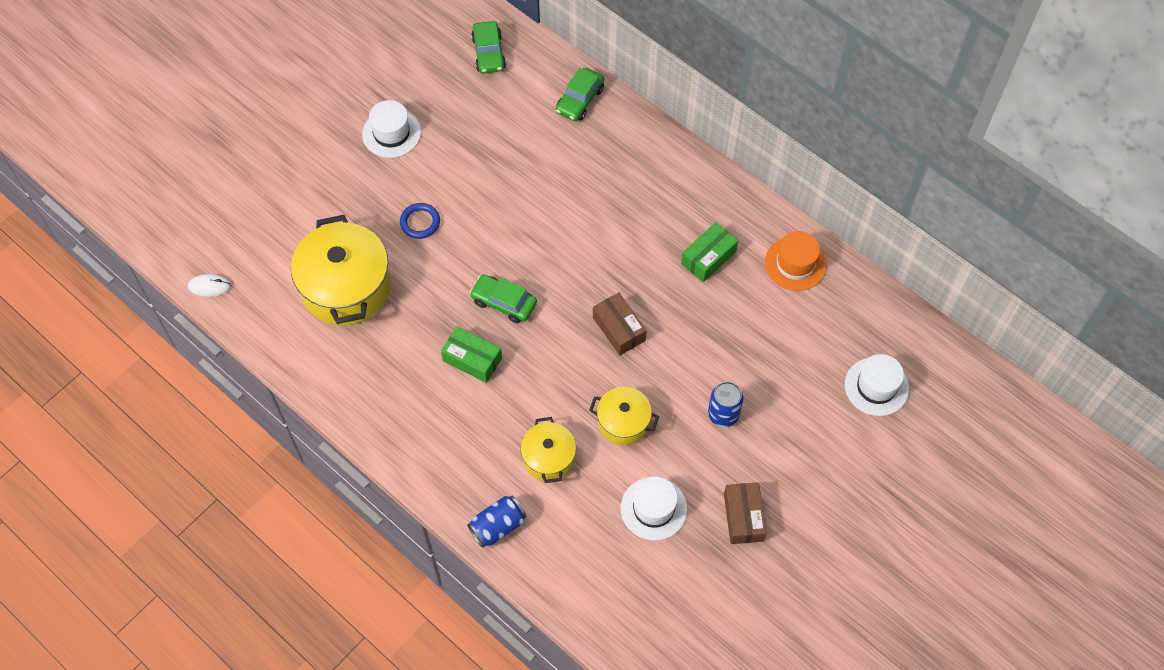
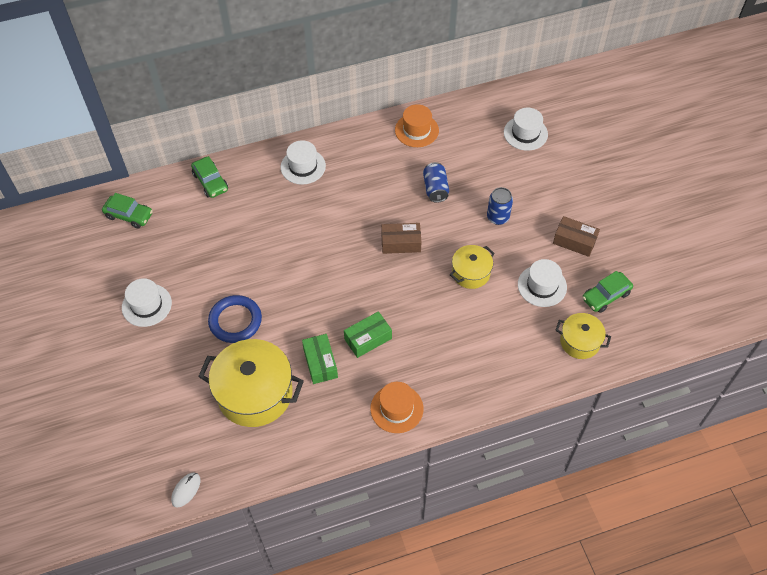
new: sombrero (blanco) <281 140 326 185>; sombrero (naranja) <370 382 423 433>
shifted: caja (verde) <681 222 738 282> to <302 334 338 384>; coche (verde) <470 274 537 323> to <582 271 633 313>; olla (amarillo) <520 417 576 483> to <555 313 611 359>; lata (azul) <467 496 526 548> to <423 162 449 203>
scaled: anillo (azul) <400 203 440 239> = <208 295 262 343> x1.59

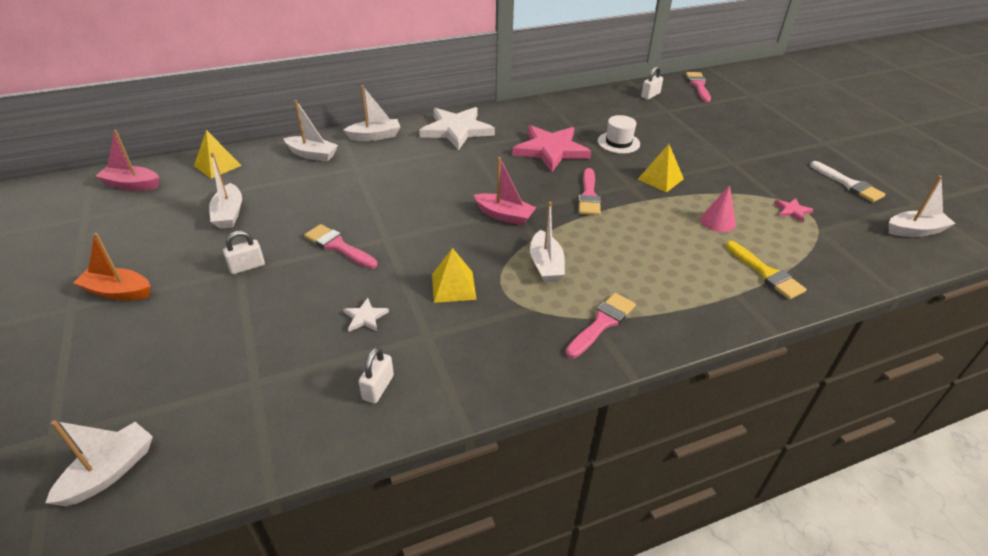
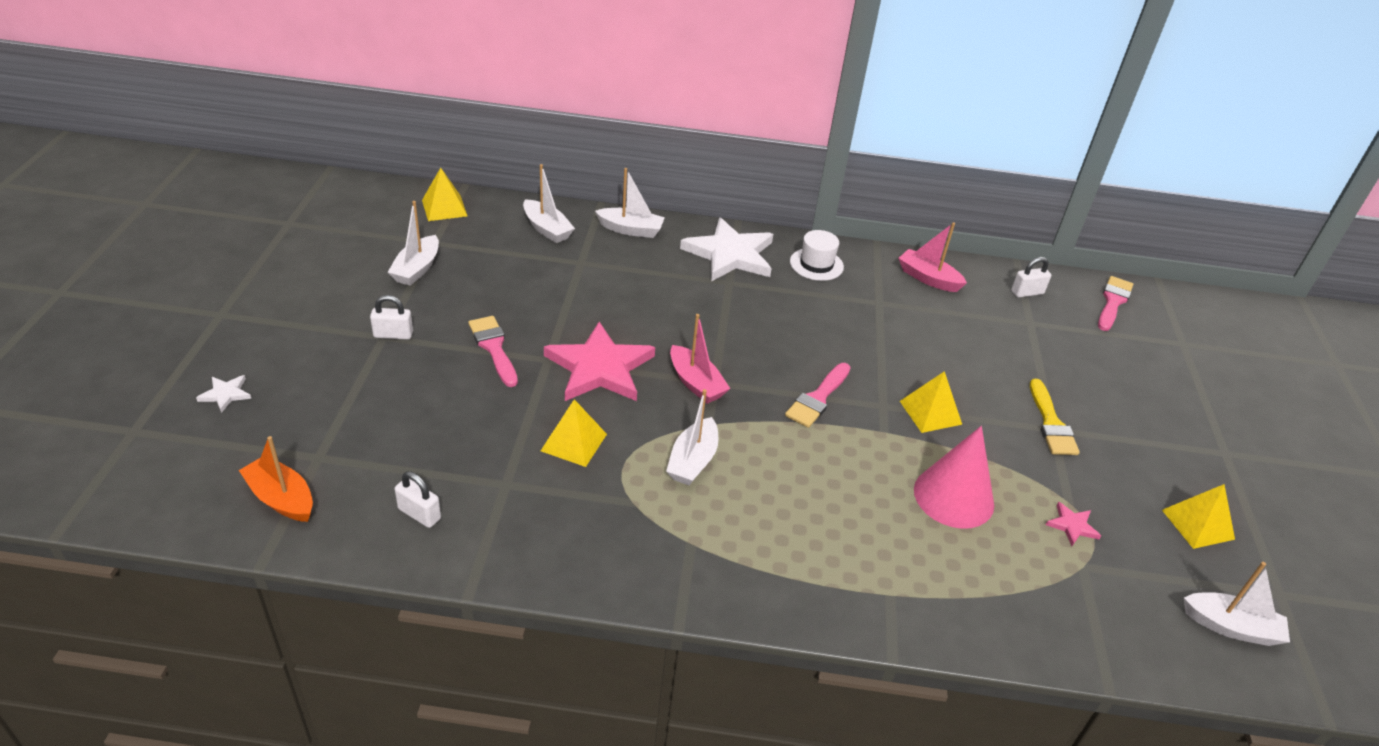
gone: pincel (rosa) <566 293 636 358>; barco (blanco) <45 420 153 506>
shifted: sombrero (blanco) <598 115 640 154> to <790 230 844 281>; estrella (rosa) <512 125 592 172> to <544 322 655 401>; barco (rosa) <96 130 159 191> to <898 222 967 292>; barco (naranja) <73 233 150 300> to <239 436 313 522>; pincel (amarillo) <725 241 807 300> to <1030 379 1080 455>; estrella (blanco) <343 298 389 332> to <196 375 251 413>
swapped: pincel (blanco) <810 161 886 202> to pirámide (amarillo) <1162 484 1235 549>
rotated: candado (blanco) <359 347 394 403> = <395 472 441 528> 75 degrees clockwise
scaled: cono (rosa) <700 185 736 232> = <914 426 994 529> x1.69

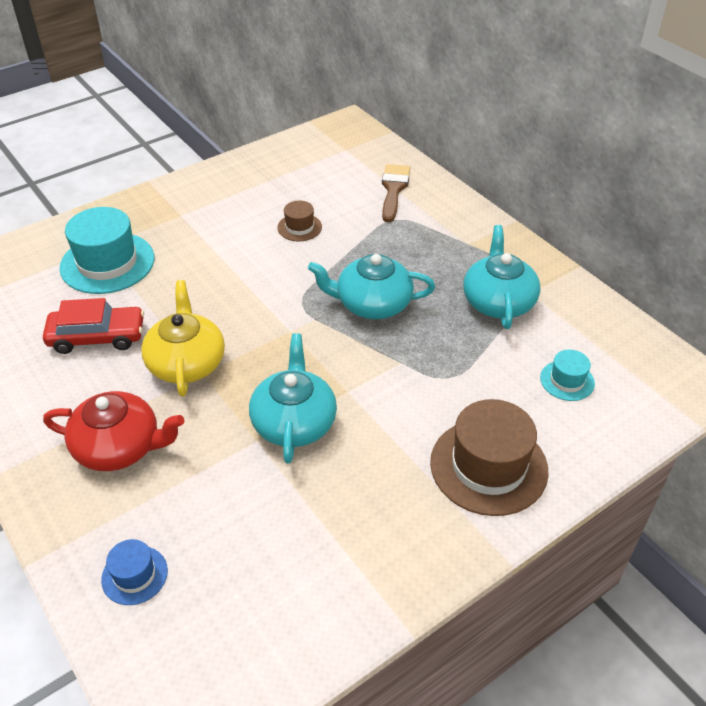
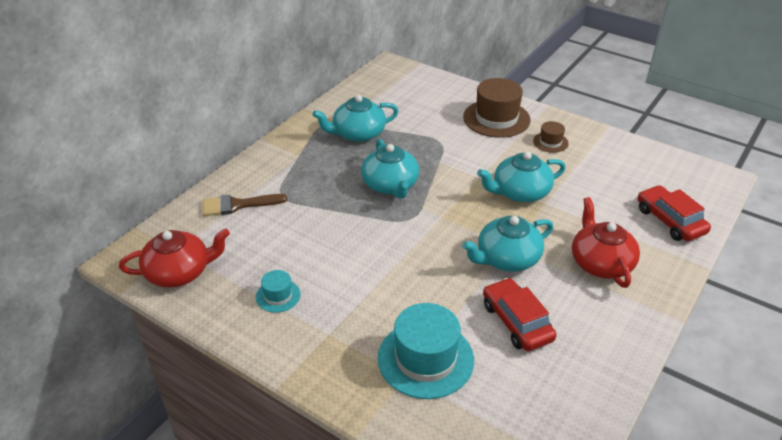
new: tetera (rojo) <119 228 230 288>
shifted: sombrero (marrón) <277 201 322 241> to <533 121 569 153>; sombrero (turquesa) <540 350 595 401> to <256 270 301 313>
swapped: sombrero (azul) <101 539 168 605> to coche (rojo) <638 185 711 241>
repainted: tetera (amarillo) <141 280 225 397> to tetera (turquesa) <462 216 553 272>

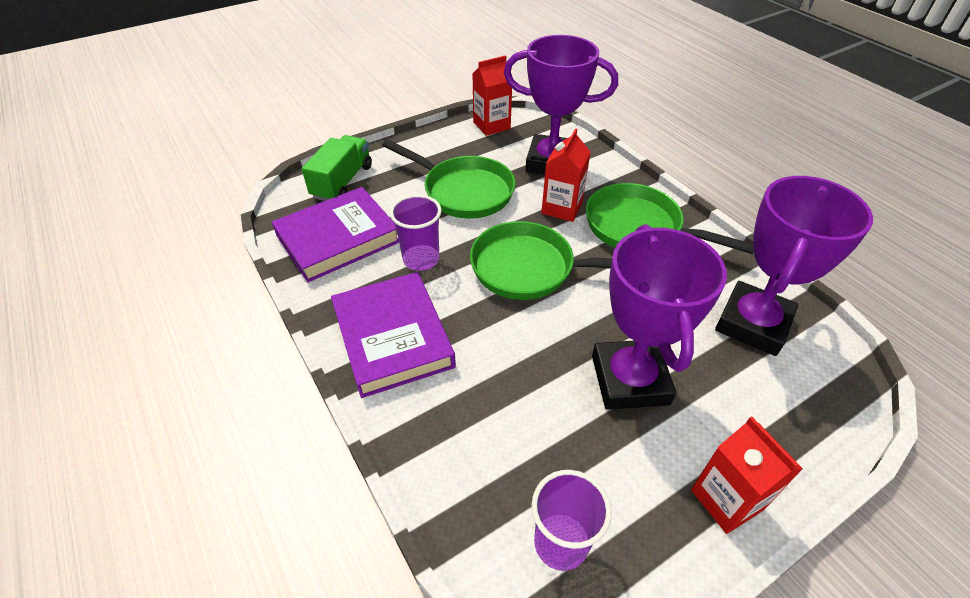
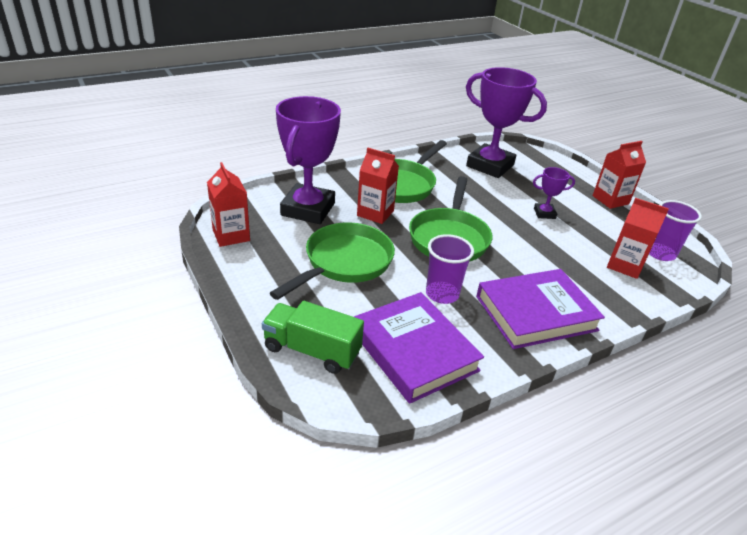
new: cartón de leche (rojo) <607 198 669 279>
scaled: trofeo (morado) <592 224 727 410> = <533 167 575 219> x0.45

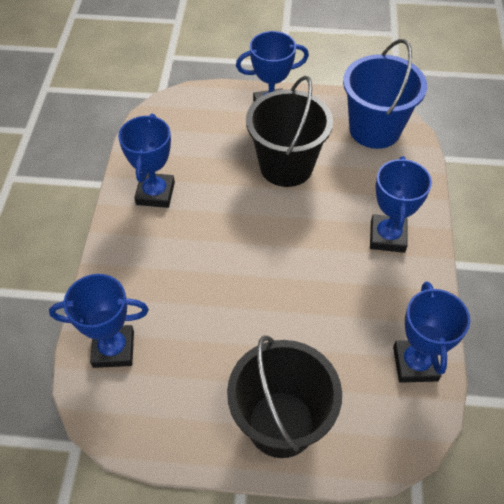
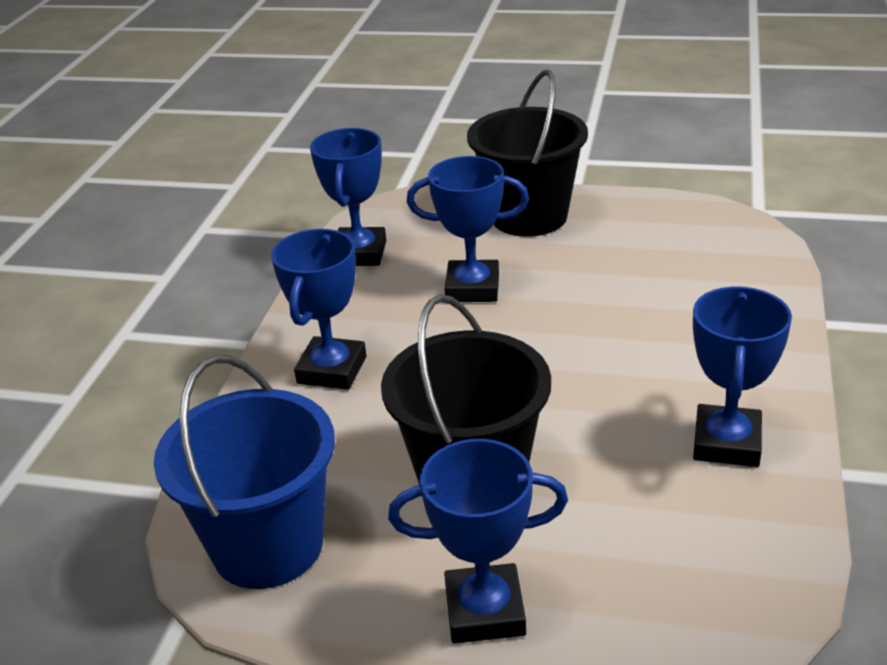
shifted: trofeo (azul) <49 274 149 368> to <407 156 529 302>

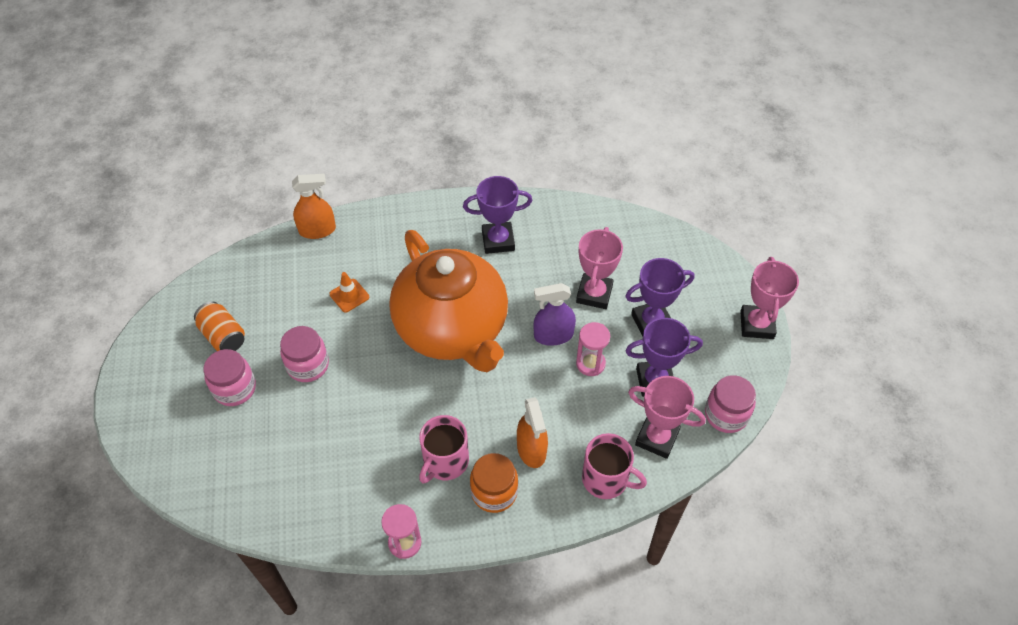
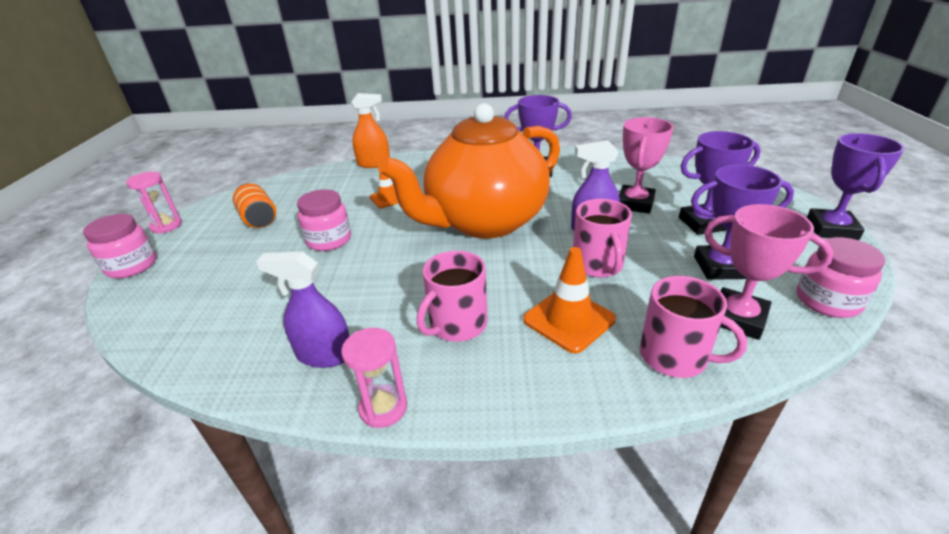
gone: tarro (naranja) <470 453 518 513>
new: taza (rosa) <573 199 632 278>; pulverizador (morado) <256 252 349 368>
shifted: reloj de arena (rosa) <576 322 610 376> to <126 172 182 233>; tarro (rosa) <204 349 256 406> to <83 214 156 278>
swapped: pulverizador (naranja) <517 397 548 468> to cono de tráfico (naranja) <523 247 616 353>
repainted: trofeo (rosa) <740 257 799 339> to trofeo (morado) <807 133 905 240>
rotated: tetera (naranja) <389 230 508 372> = <378 103 560 239> 75 degrees clockwise

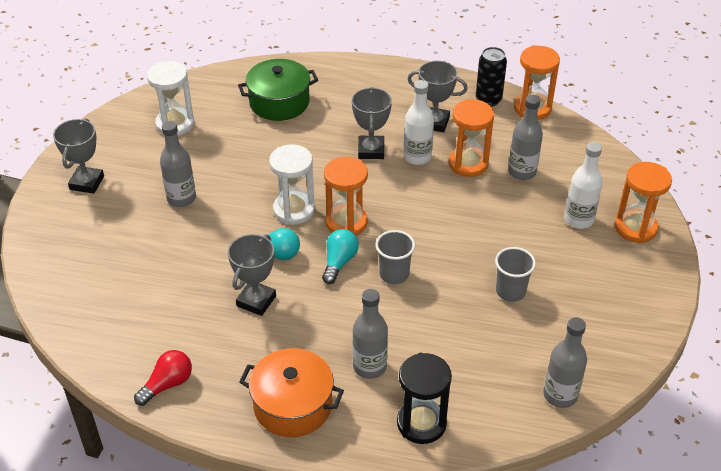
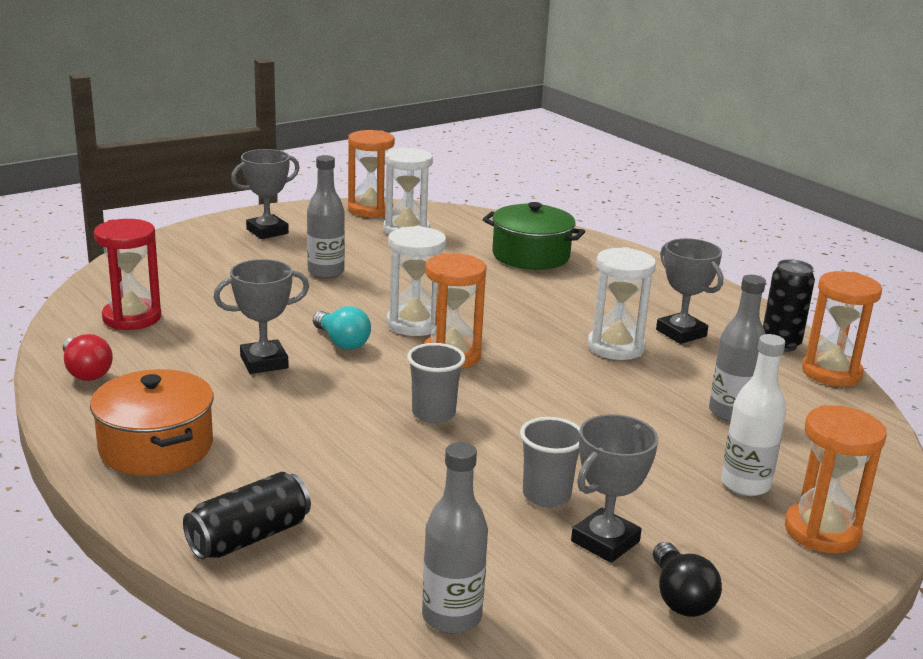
gone: bombilla (turquesa) <322 229 359 284>; botella (gris) <353 289 388 379>
new: reloj de arena (rojo) <94 219 161 330>; bombilla (negro) <653 542 722 617>
shifted: trofeo (gris) <352 87 392 159> to <571 414 658 563>; reloj de arena (naranja) <449 99 494 177> to <348 130 395 217>
swapped: botella (blanco) <404 80 434 165> to reloj de arena (blanco) <588 247 656 360>; reloj de arena (negro) <397 353 452 444> to lata (negro) <183 472 311 560>
rotated: bombilla (rojo) <134 350 192 406> = <63 334 113 381> 60 degrees clockwise

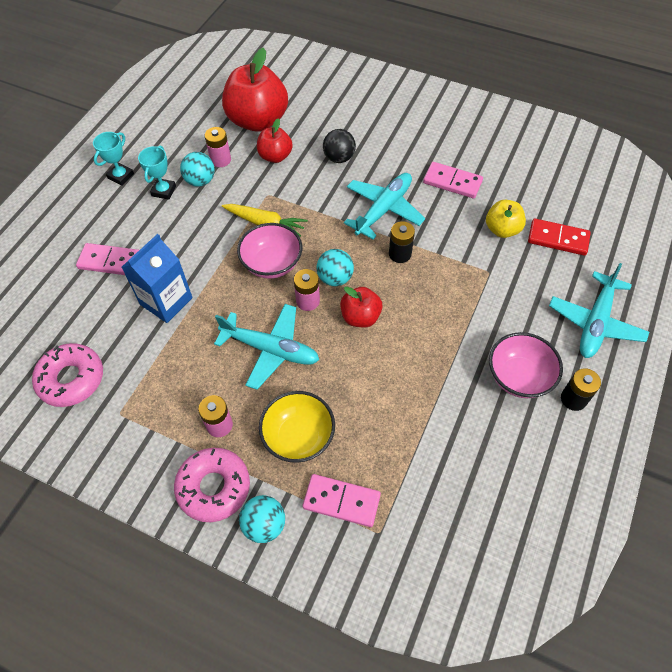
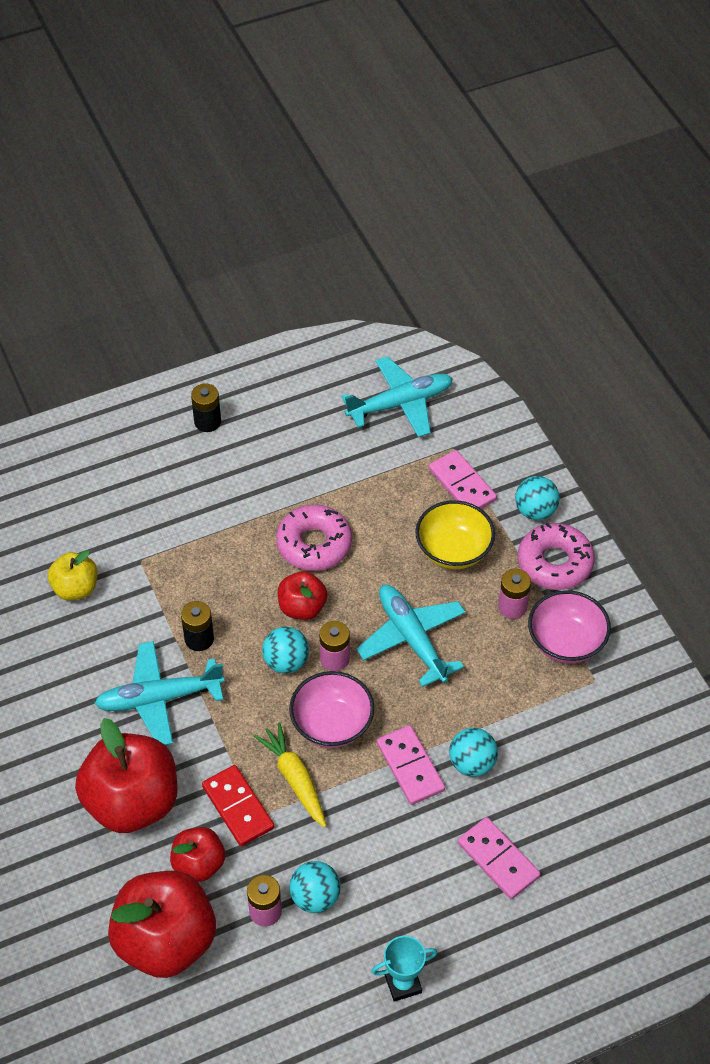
gone: trofeo (turquesa) <138 146 176 200>
shifted: ficha de dominó (rosa) <423 162 483 198> to <377 725 445 805>; ficha de dominó (rojo) <528 218 591 256> to <202 765 274 846>; avión (turquesa) <549 263 649 358> to <341 356 453 437>; cuenco (rosa) <489 332 563 398> to <528 590 611 663>; rosquilla (rosa) <32 343 103 407> to <276 505 352 571>
swapped: pelota (negro) <323 129 356 163> to manzana (rojo) <75 718 178 833>; cartón de leche (azul) <121 234 193 323> to pelota (turquesa) <449 728 498 777>

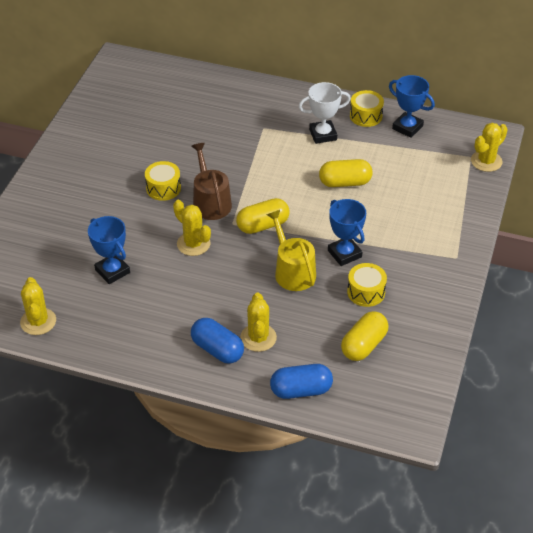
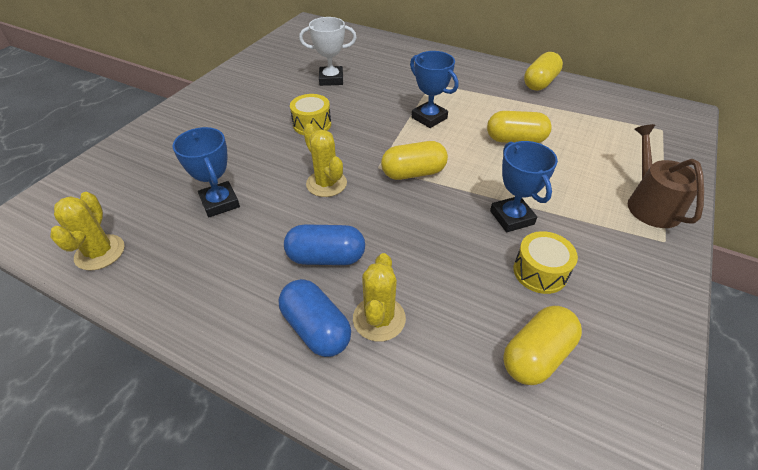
gone: cactus (amarillo) <471 123 508 172>; regadera (amarillo) <267 210 316 291>
shifted: trofeo (azul) <389 75 435 138> to <410 51 458 128>; trofeo (blanco) <298 82 351 144> to <299 17 357 86>; regadera (marrón) <192 143 232 220> to <628 124 704 228>; cápsula (azul) <270 364 333 399> to <284 224 365 265>
swapped: tambor (amarillo) <350 90 384 127> to cápsula (amarillo) <524 52 563 91>

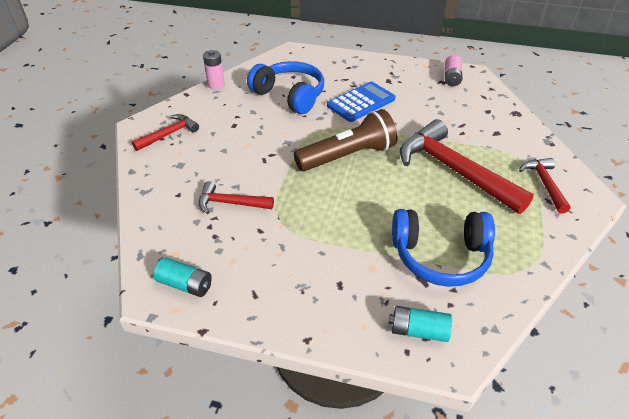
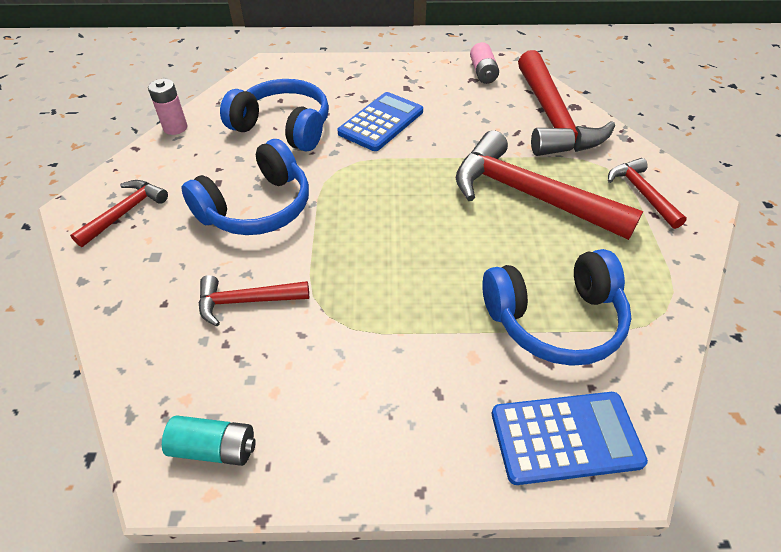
gone: lámpara de mano (marrón) <294 109 398 172>
new: martillo (rojo) <518 50 615 156>; auriculares (azul) <181 139 309 235>
swapped: pila (turquesa) <389 306 452 342> to calculadora (azul) <492 392 648 485>

